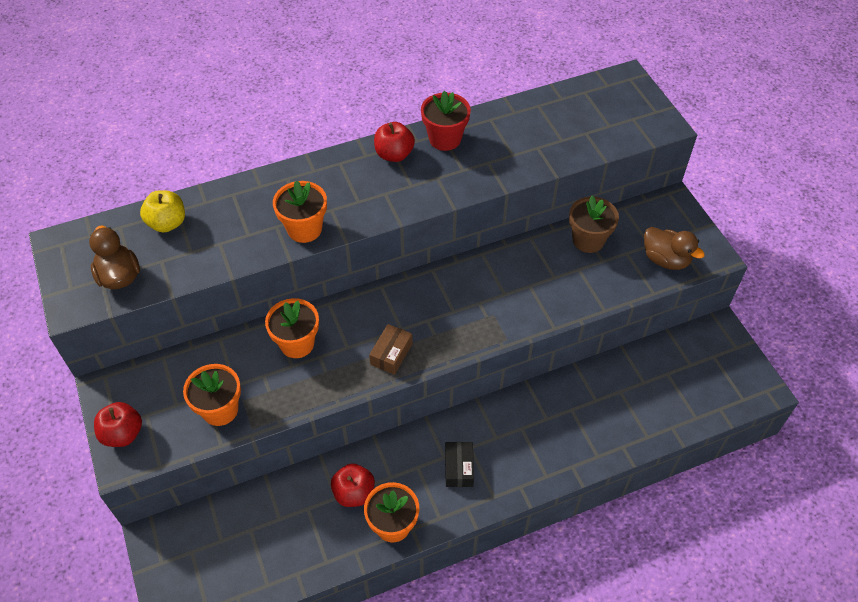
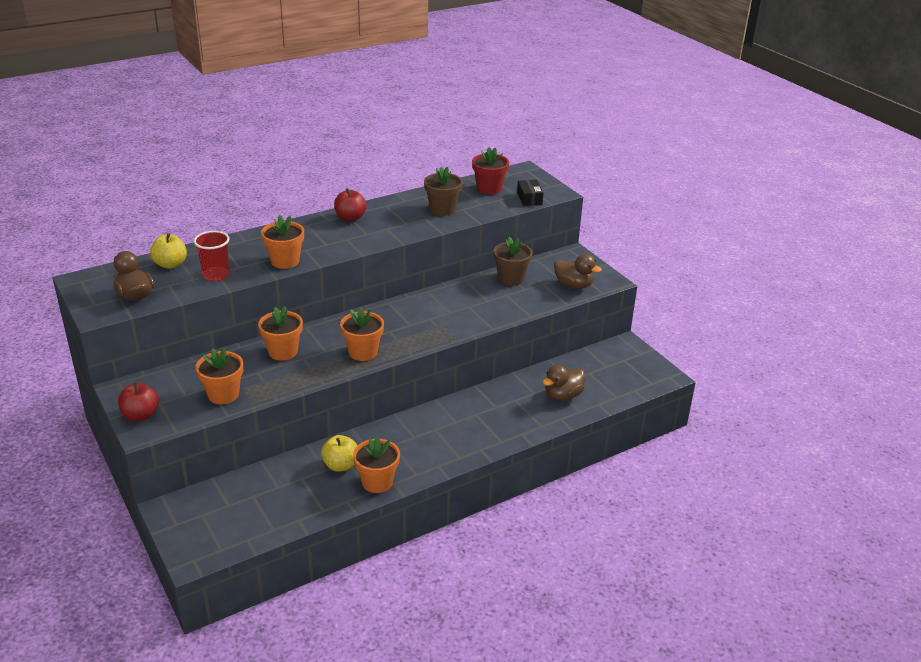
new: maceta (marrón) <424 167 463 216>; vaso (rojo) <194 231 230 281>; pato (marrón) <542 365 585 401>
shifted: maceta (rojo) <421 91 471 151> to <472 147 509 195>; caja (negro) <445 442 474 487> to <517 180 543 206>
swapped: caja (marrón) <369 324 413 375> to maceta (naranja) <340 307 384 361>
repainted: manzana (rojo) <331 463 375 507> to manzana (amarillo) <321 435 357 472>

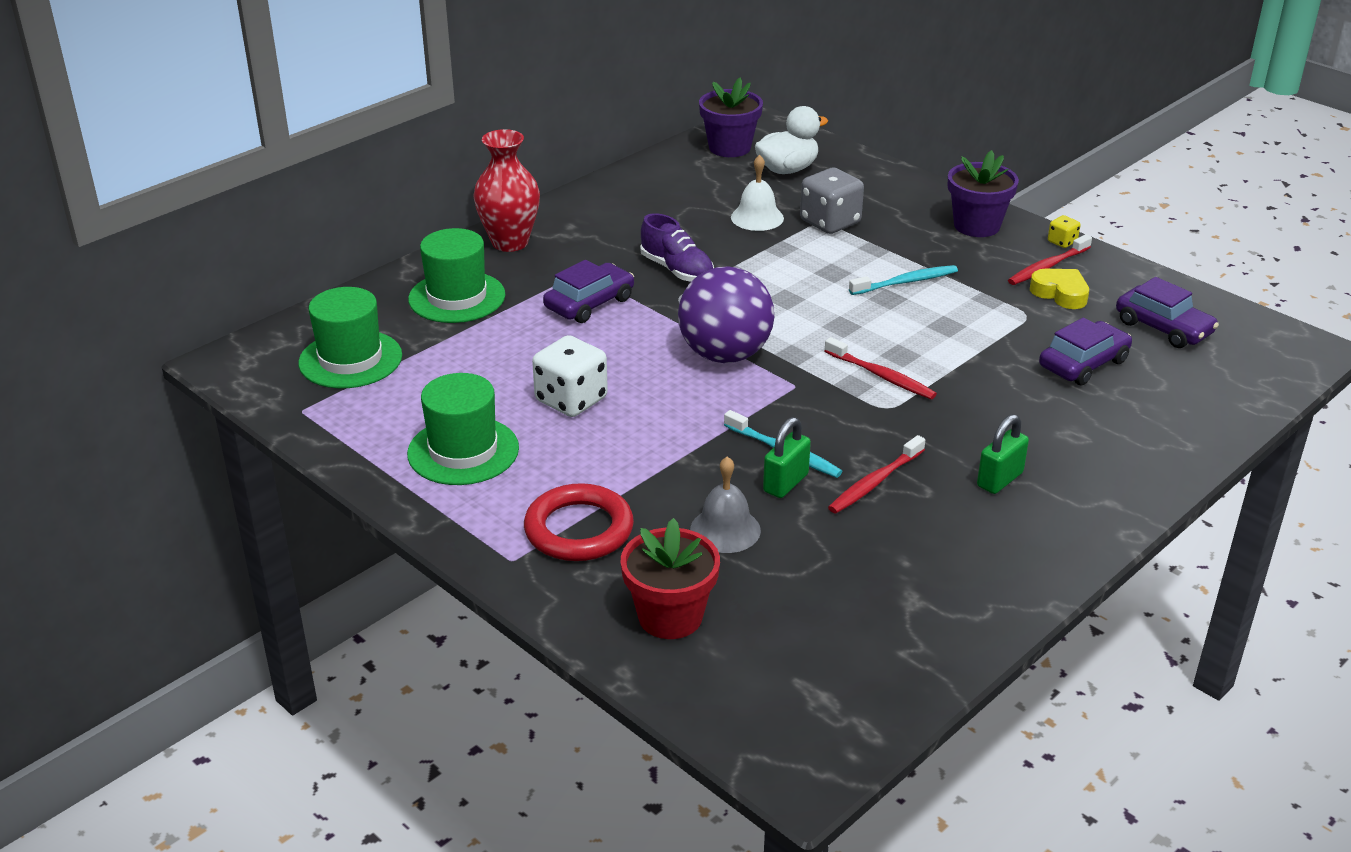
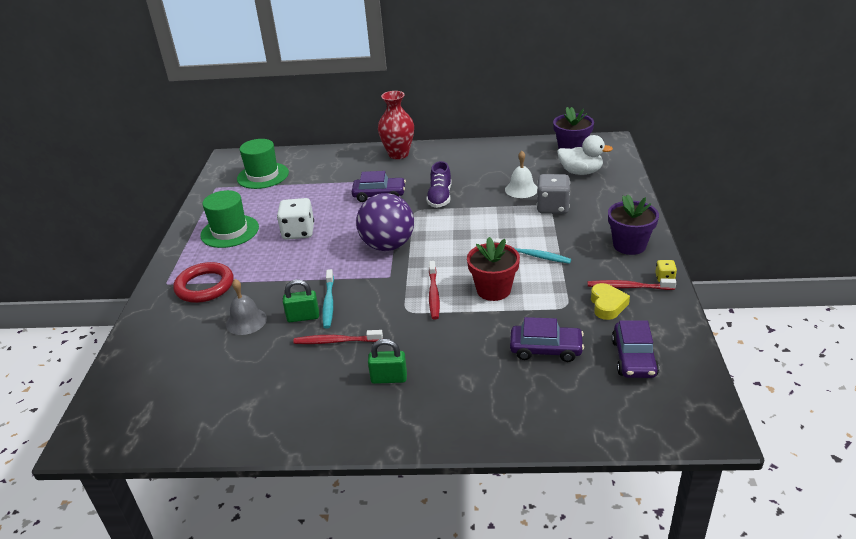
gone: sombrero (verde) <408 228 506 323>
shifted: maceta (rojo) <621 518 720 639> to <467 237 520 301>

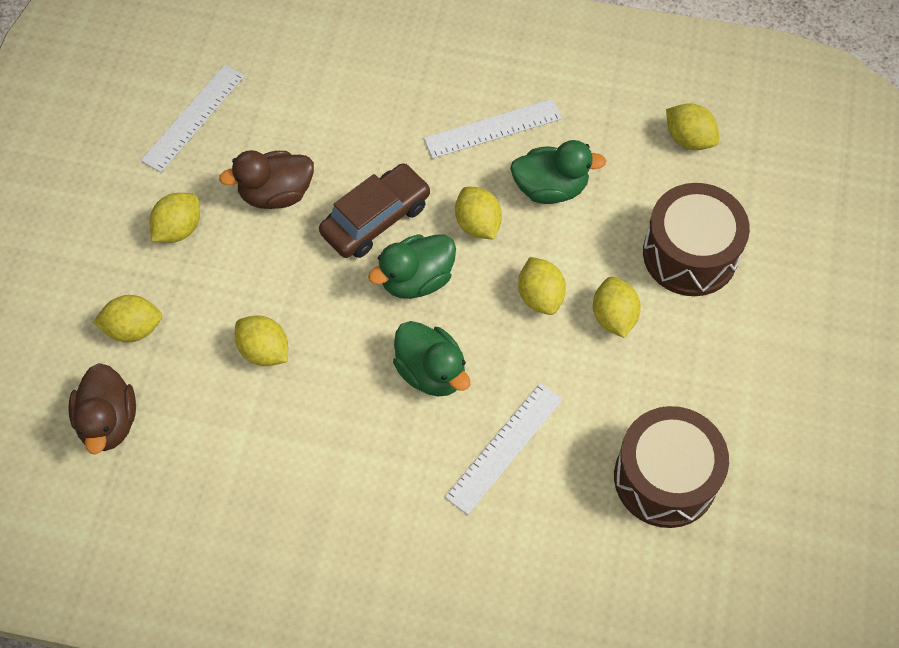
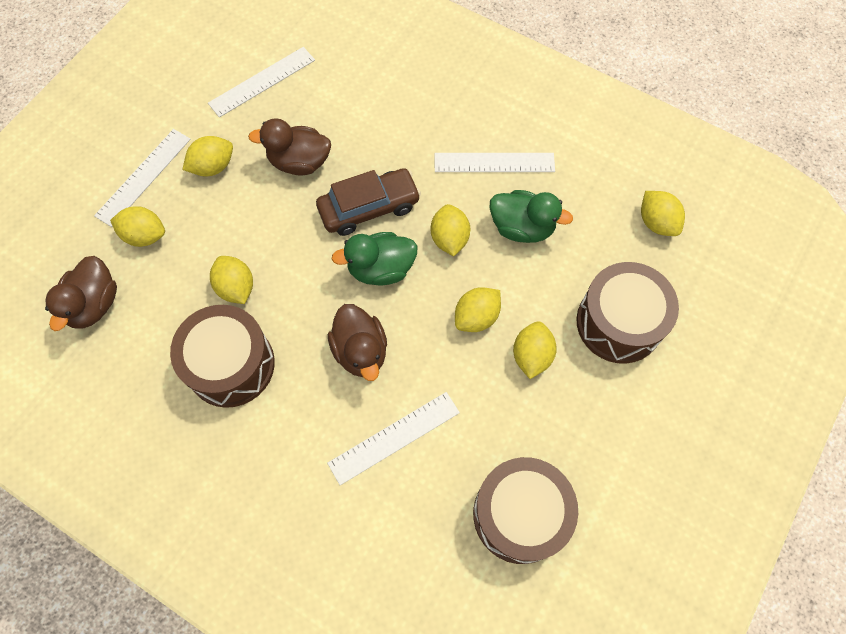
new: regla (blanco) <94 129 191 227>; tambor (marrón) <170 305 275 408>
repainted: pato (verde) <393 321 470 396> to pato (marrón) <328 304 387 381>
rotated: limón (amarillo) <518 257 566 315> = <455 287 501 332> 45 degrees clockwise

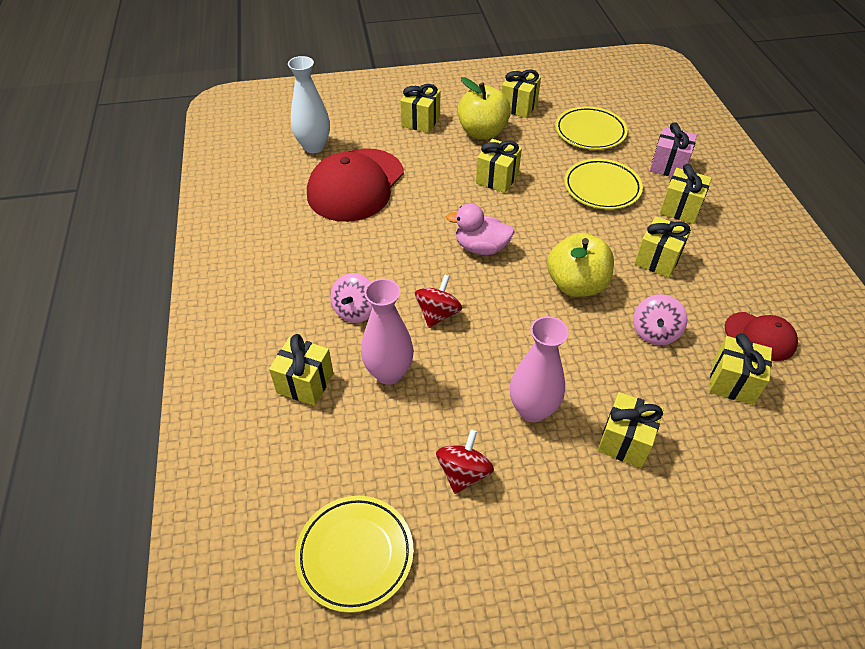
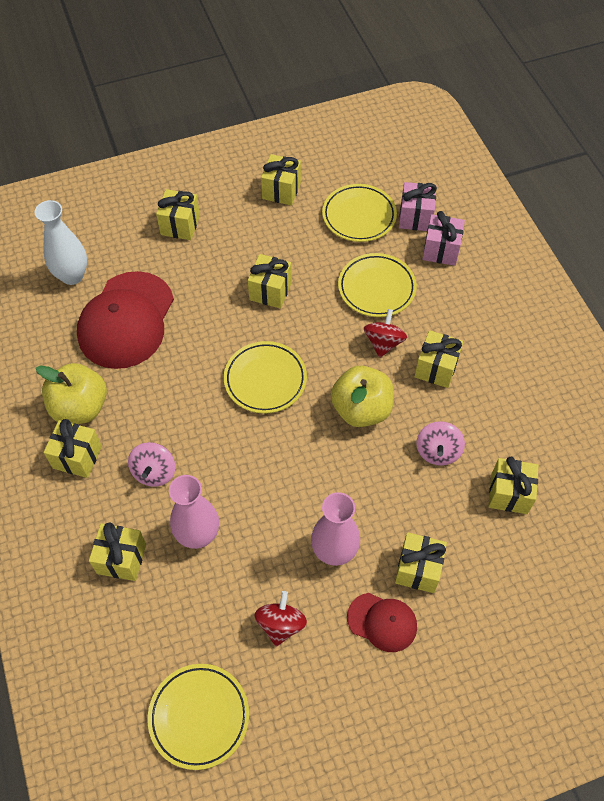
new: regalo (rosa) <399 182 437 231>
shifted: manzana (amarillo) <458 77 511 139> to <36 363 107 424>; regalo (amarillo) <659 164 712 224> to <43 419 102 478>; peonza (rojo) <415 274 462 328> to <364 309 407 358>; gorra (rojo) <725 312 798 361> to <347 593 417 652>
swapped: pato (rosa) <446 203 515 255> to plato (amarillo) <224 341 307 414>

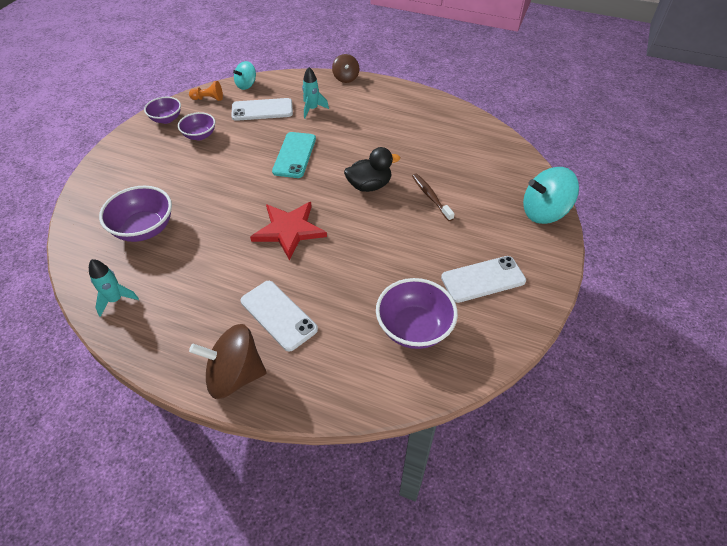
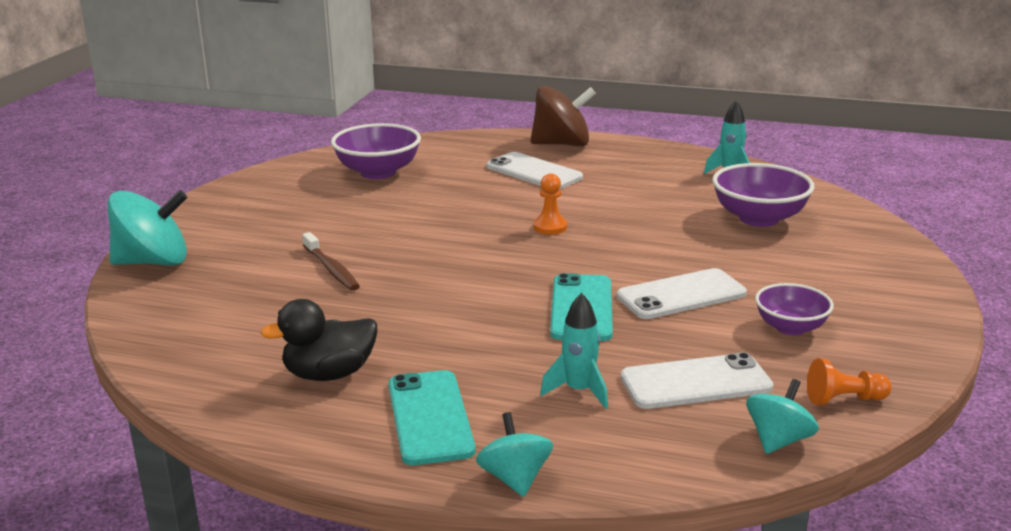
gone: cuenco (morado) <144 97 181 124>
new: móvil (turquesa) <388 370 475 465>
shifted: pato (negro) <344 147 400 192> to <260 299 377 381>; móvil (blanco) <441 256 526 303> to <617 268 747 319>
swapped: estrella (rojo) <250 202 327 260> to peón (naranja) <533 173 567 235>
repainted: peonza (marrón) <332 54 359 83> to peonza (turquesa) <476 412 553 497>

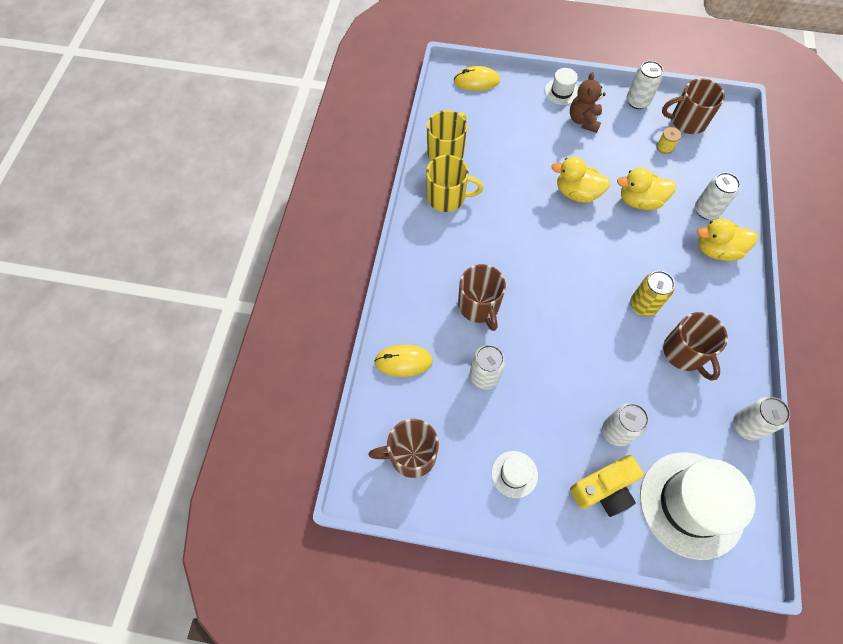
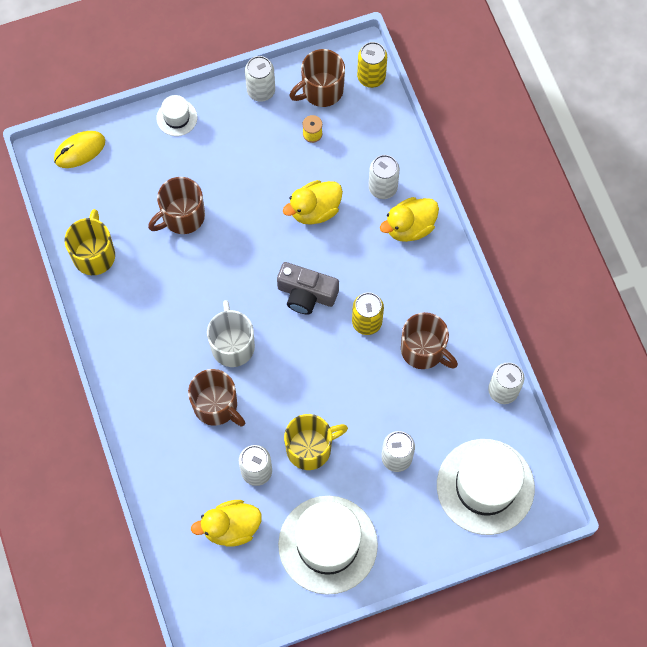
gone: osito (marrón) <570 72 606 133>; ratón (amarillo) <374 345 433 377>; cámara (amarillo) <570 455 644 517>
new: lata (amarillo) <357 42 387 88>; cámara (gris) <277 262 339 315>; taza (blanco) <207 300 255 367>
shifted: taza (amarillo) <426 155 483 212> to <284 414 348 470>; pato (amarillo) <551 157 610 203> to <191 500 262 547>; taza (marrón) <368 419 439 478> to <148 177 205 234>
scaled: sombrero (blanco) <492 451 538 498> = <278 496 378 595> x2.19

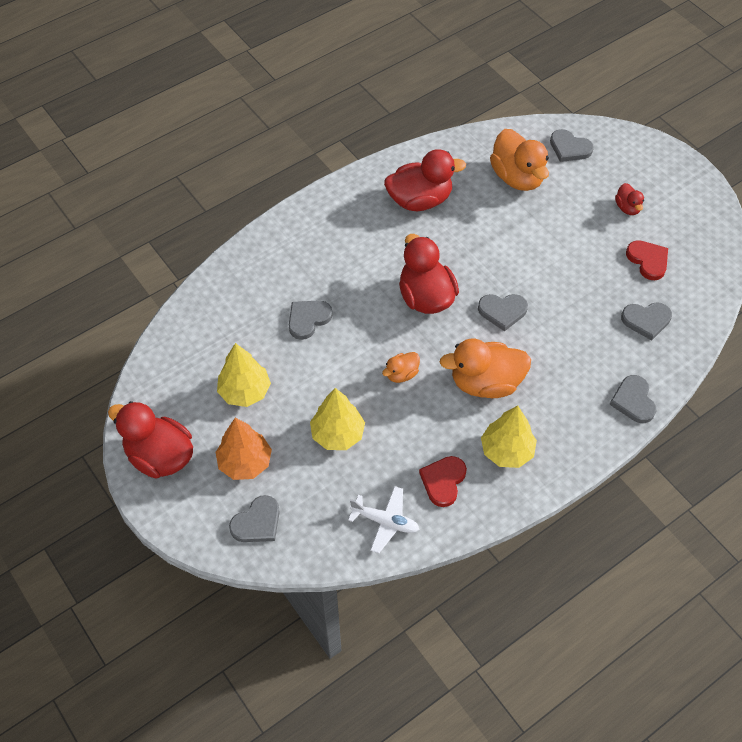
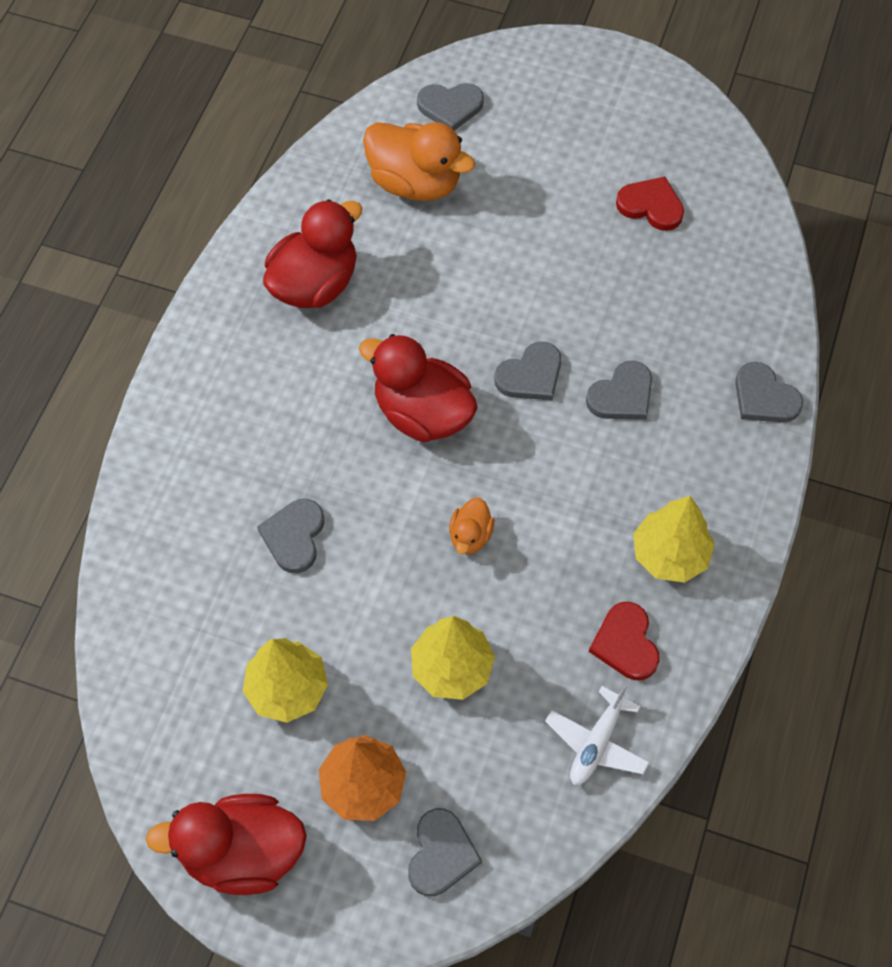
gone: pato (rojo) <615 183 644 215>; pato (naranja) <439 339 531 398>
shifted: corazón (gris) <621 302 672 341> to <586 361 652 420>
rotated: avión (blanco) <348 486 419 553> = <545 684 650 785> 135 degrees clockwise

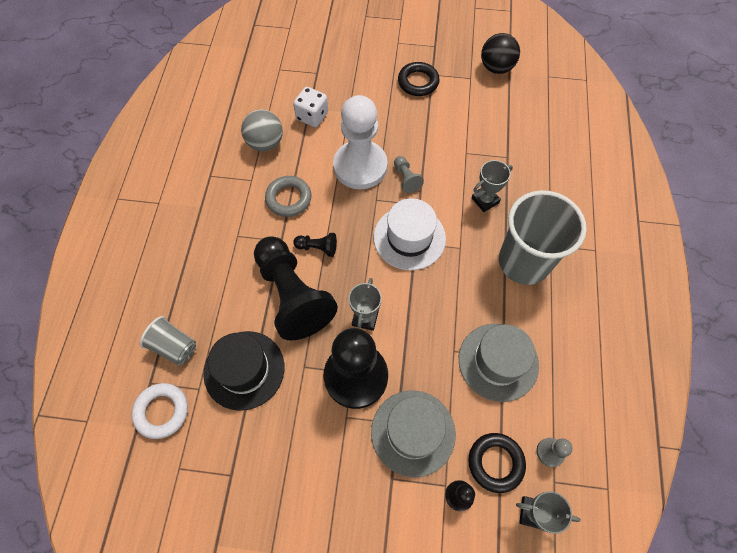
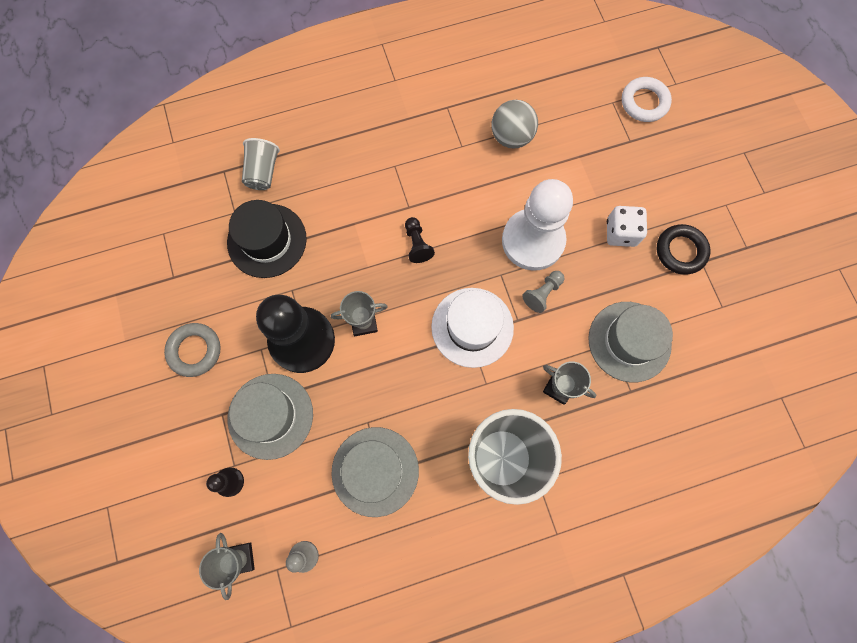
gone: pelota (negro) <481 33 520 74>; peón (negro) <254 236 338 340>; anillo (negro) <468 433 526 493>
new: sombrero (gris) <588 302 673 382>
shifted: dado (blanco) <293 87 328 127> to <607 206 647 247>; anillo (gris) <265 176 311 217> to <164 323 221 377>; anillo (blanco) <132 383 188 439> to <622 77 672 122>

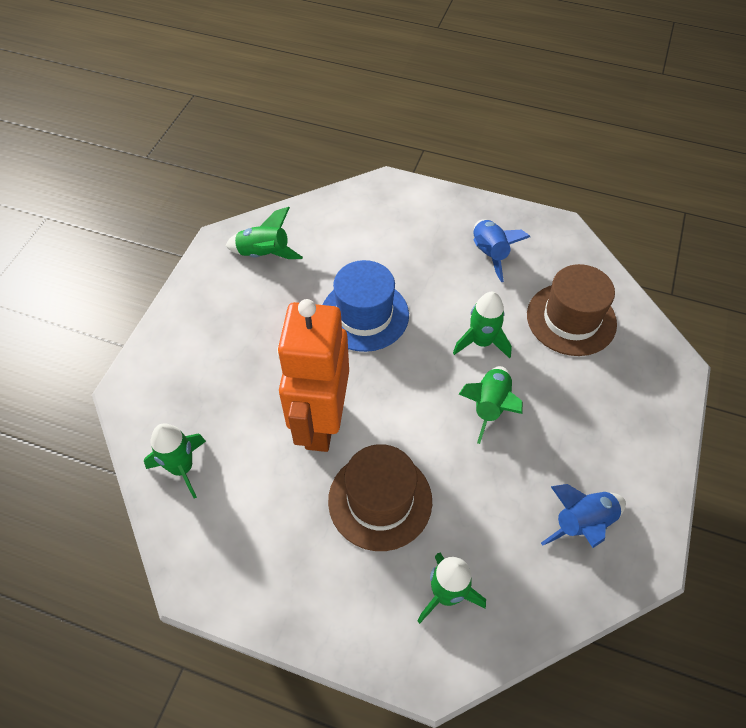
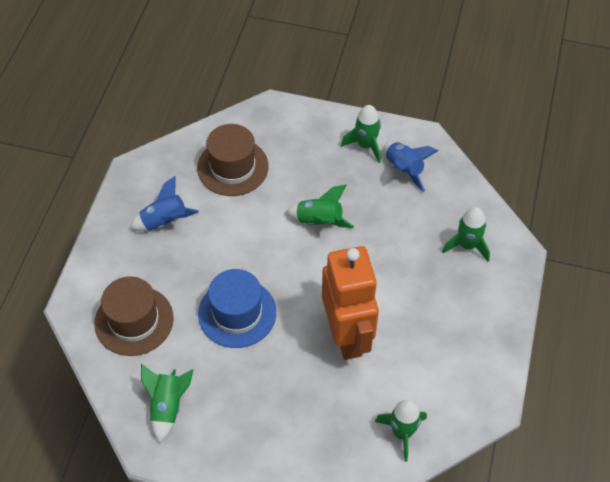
shifted: cohete (verde) <453 292 512 359> to <341 105 381 163>; sombrero (marrón) <328 444 432 551> to <94 276 173 356>
rotated: robot (naranja) <277 299 349 452> = <322 246 379 360> 105 degrees counterclockwise

